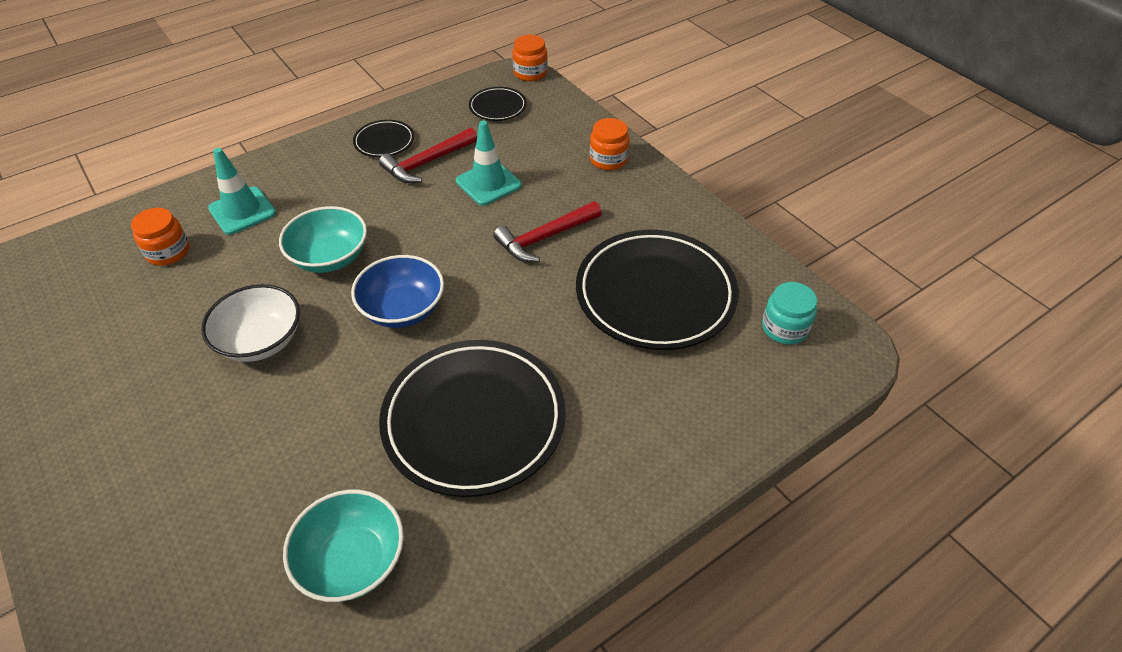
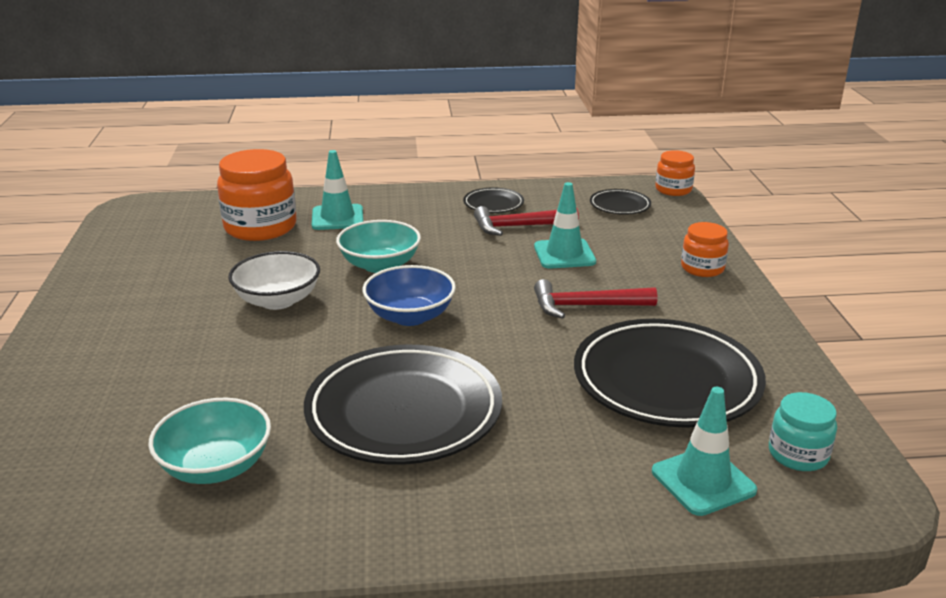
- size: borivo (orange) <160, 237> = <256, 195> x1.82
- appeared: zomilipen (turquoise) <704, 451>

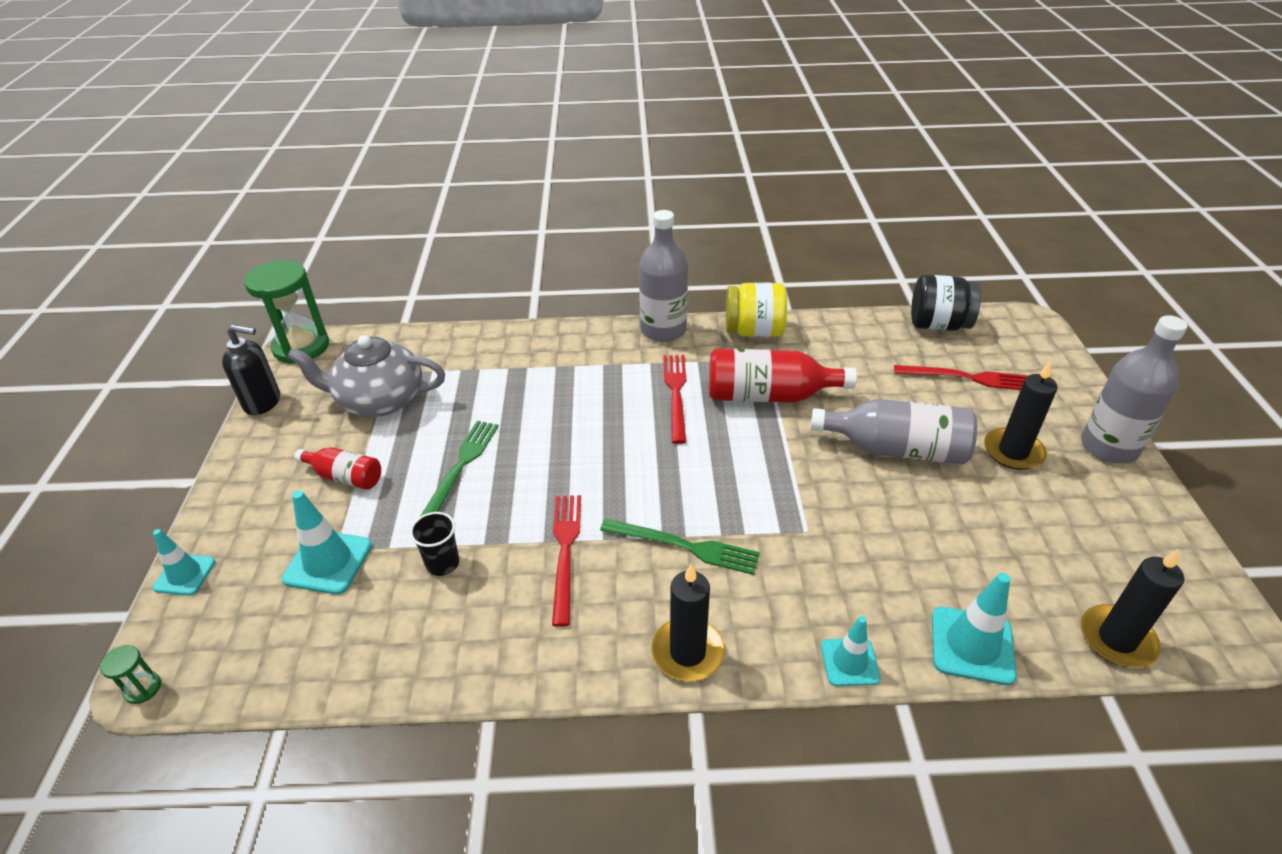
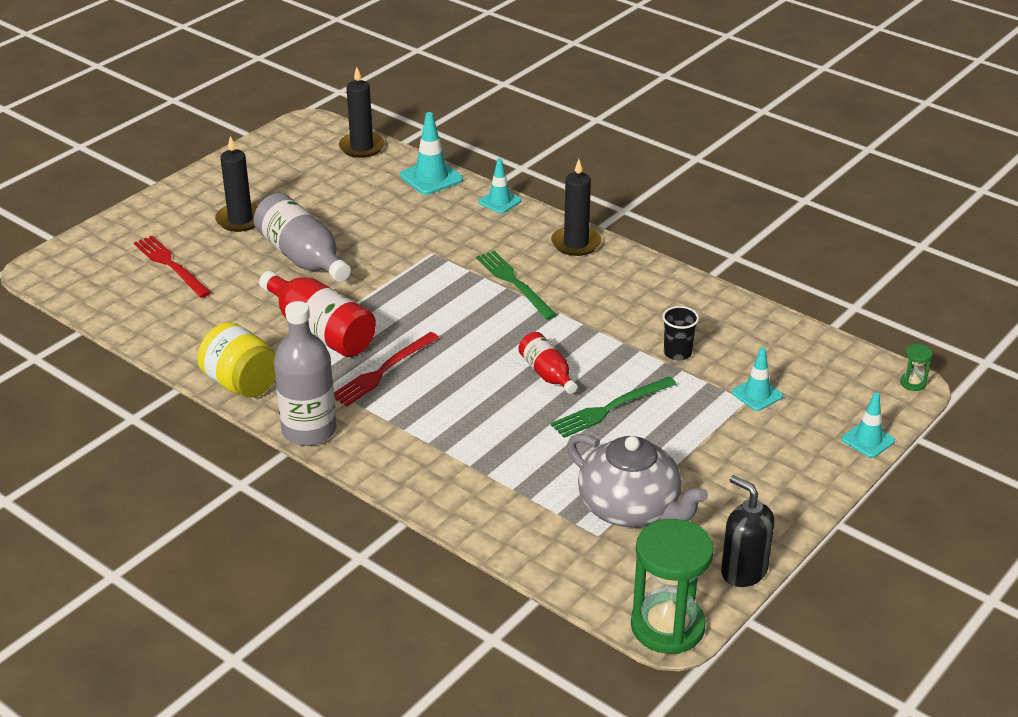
- relocated: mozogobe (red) <337, 468> to <547, 363>
- size: zomilipen (turquoise) <327, 542> = <757, 379> x0.66
- missing: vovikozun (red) <566, 561>
- missing: borivo (black) <946, 303>
- missing: mozogobe (grey) <1134, 389>

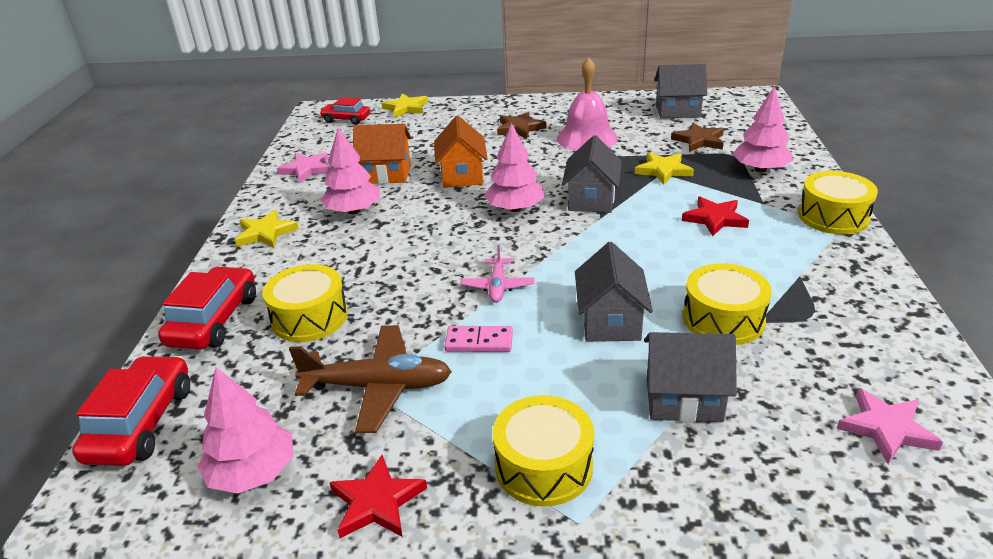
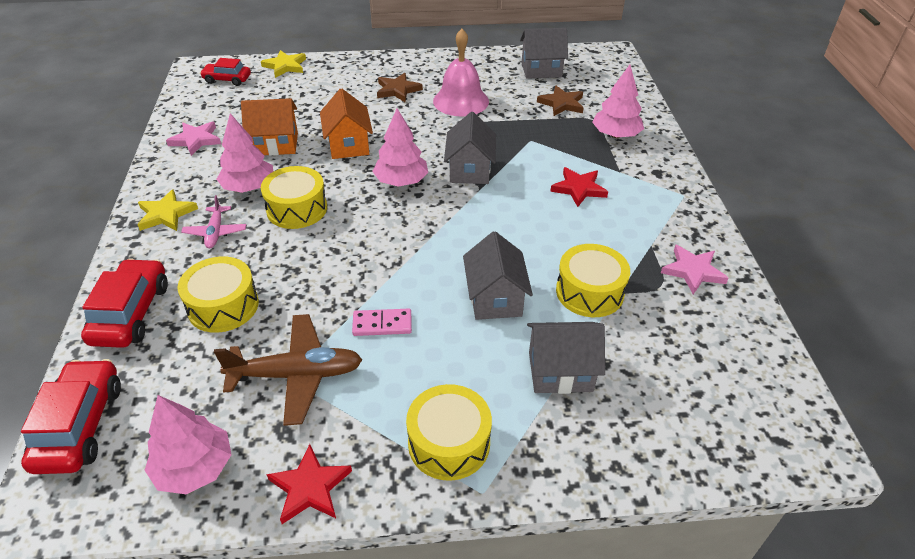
- relocated: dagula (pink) <497, 274> to <213, 221>
- relocated: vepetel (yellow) <838, 203> to <294, 197>
- relocated: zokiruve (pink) <890, 426> to <695, 270>
- missing: zokiruve (yellow) <664, 168>

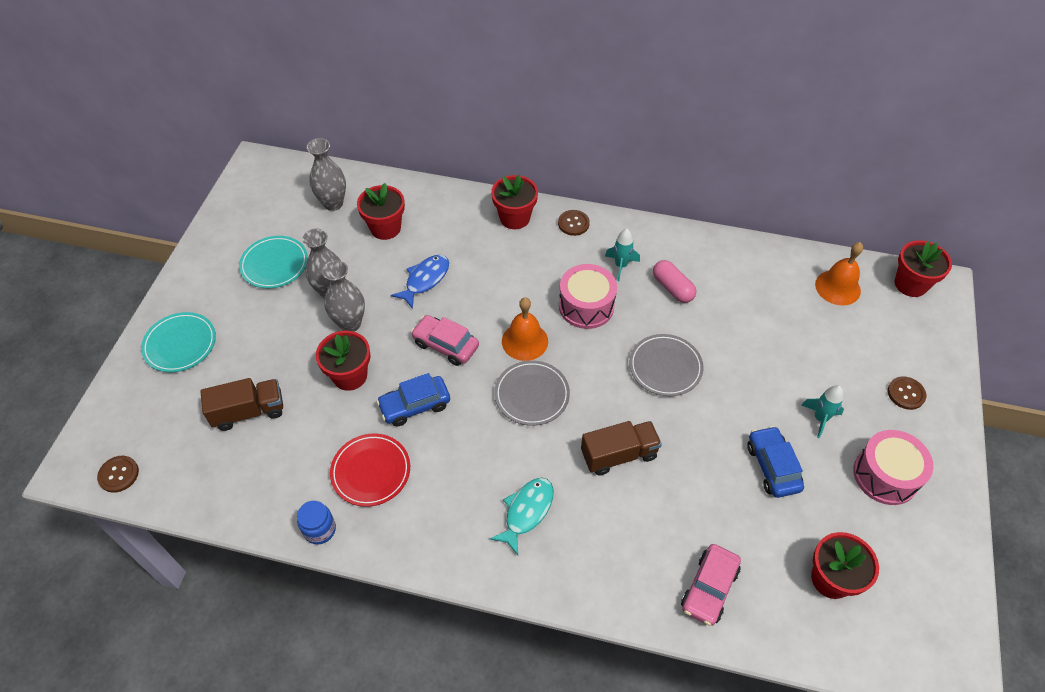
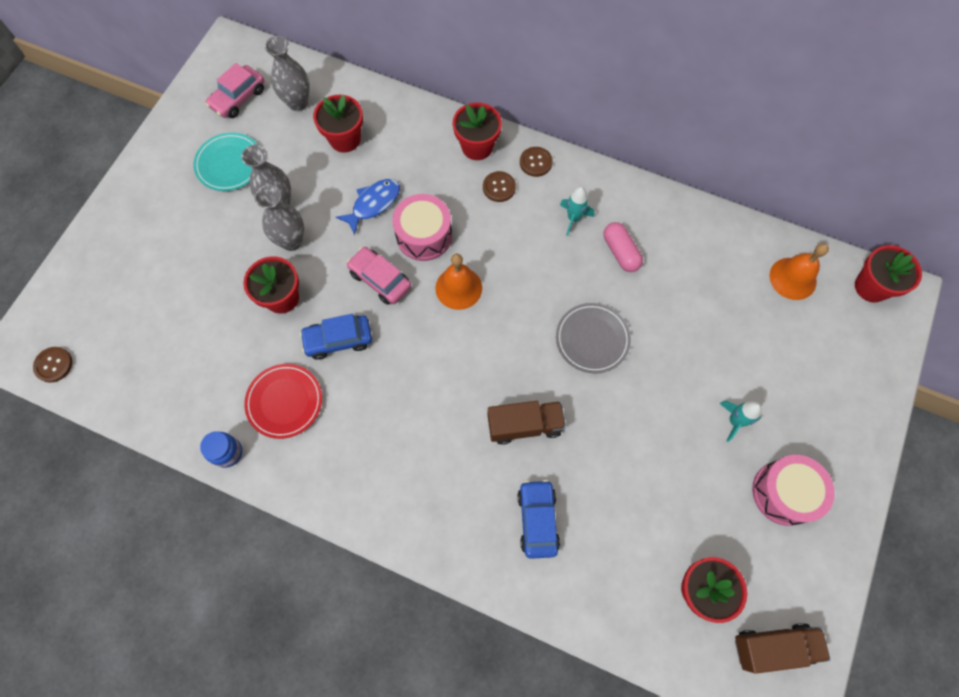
- relocated: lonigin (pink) <711, 585> to <234, 90>
- relocated: vepetel (pink) <588, 296> to <422, 227>
- relocated: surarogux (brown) <907, 393> to <499, 186>
- relocated: lonigin (blue) <775, 462> to <538, 519>
- relocated: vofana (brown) <241, 404> to <782, 648>
- missing: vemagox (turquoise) <178, 342>
- missing: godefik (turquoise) <521, 516>
- missing: vemagox (grey) <532, 393>

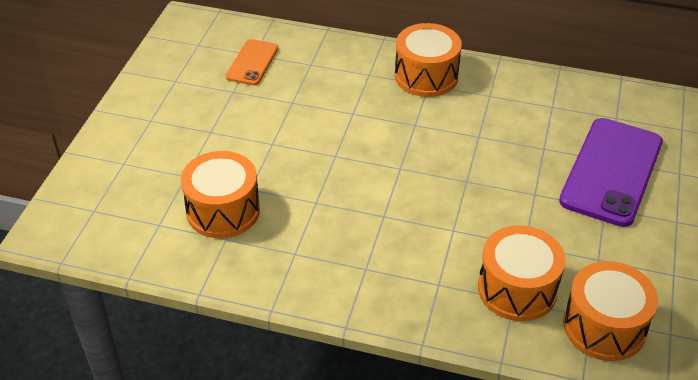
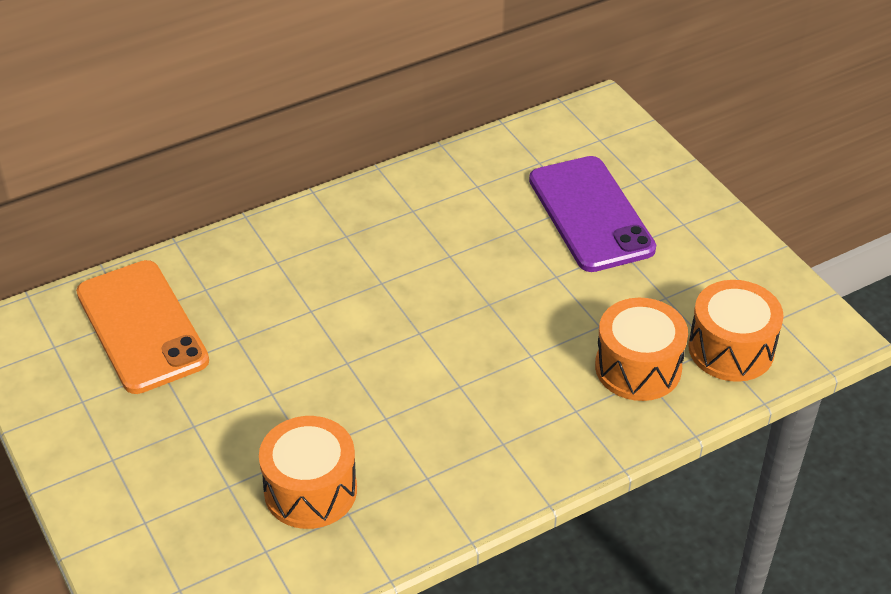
- size: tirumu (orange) <252, 62> = <142, 327> x1.87
- missing: vepetel (orange) <428, 60>

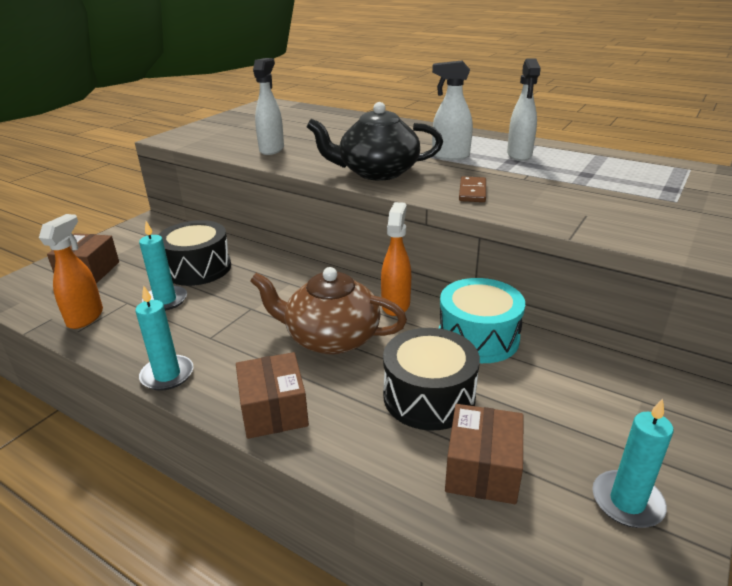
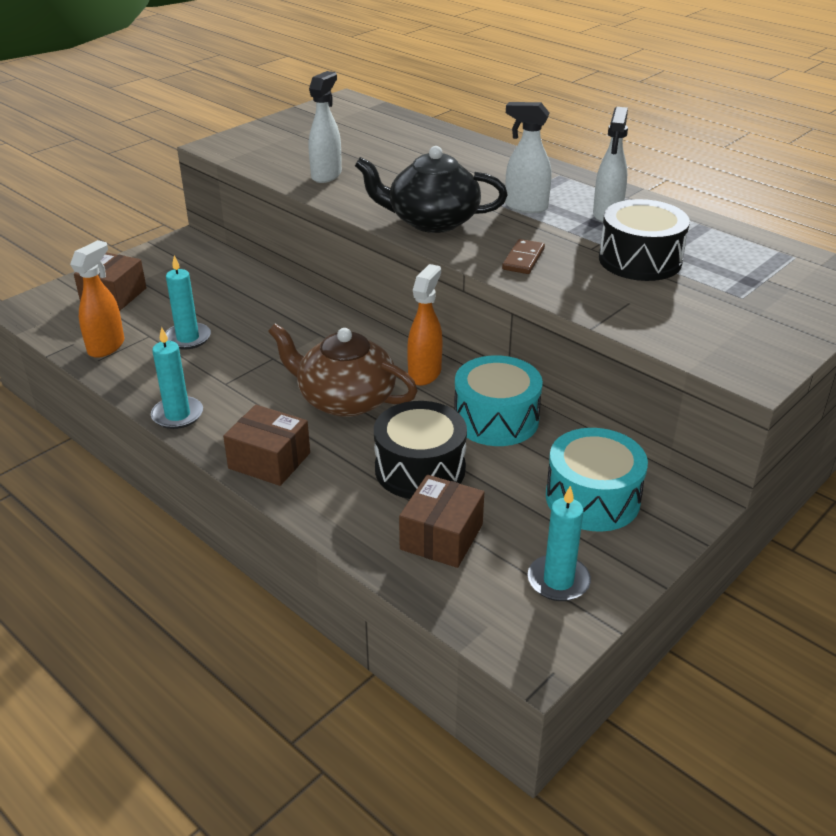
- spun: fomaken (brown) <272, 395> = <266, 445> 60 degrees counterclockwise
- appeared: vepetel (turquoise) <597, 480>
- relocated: vepetel (black) <194, 253> to <644, 240>

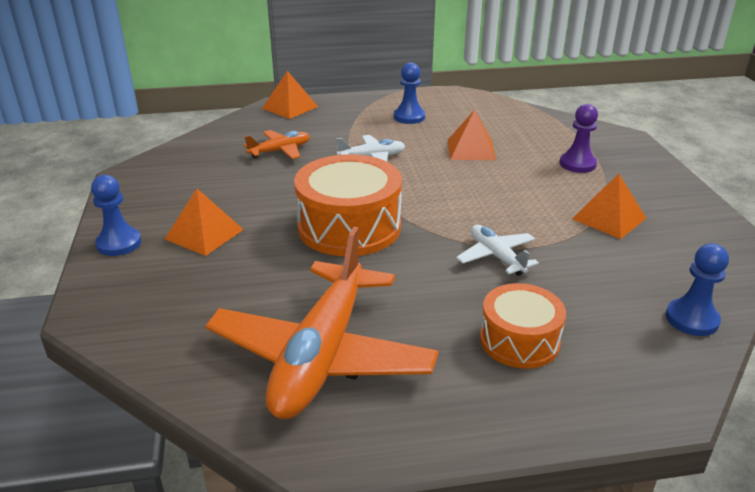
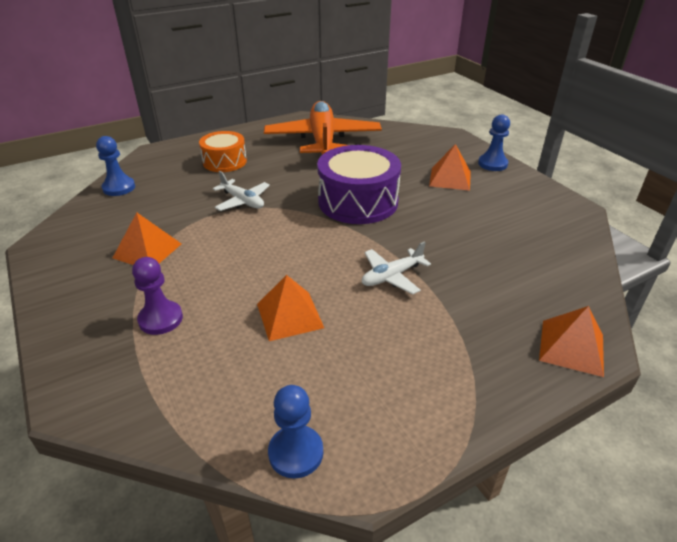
- relocated: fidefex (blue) <409, 93> to <295, 431>
- colour: vepetel (orange) <348, 205> to vepetel (purple) <359, 184>
- missing: dagula (orange) <277, 144>

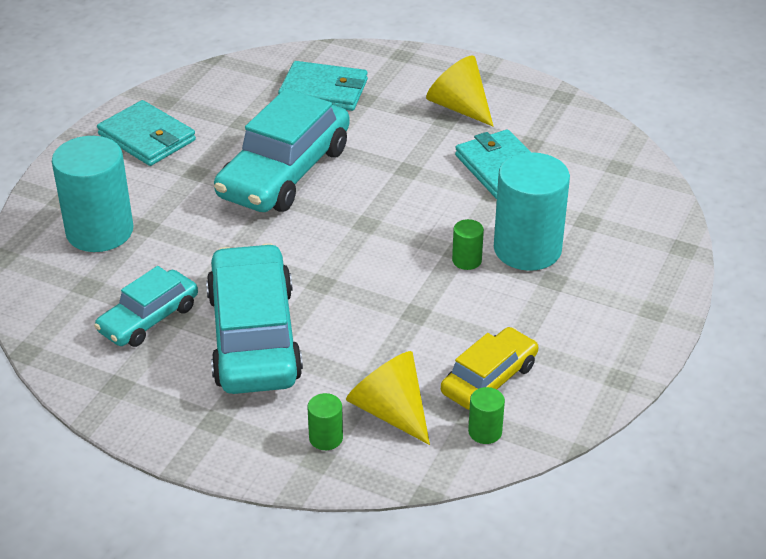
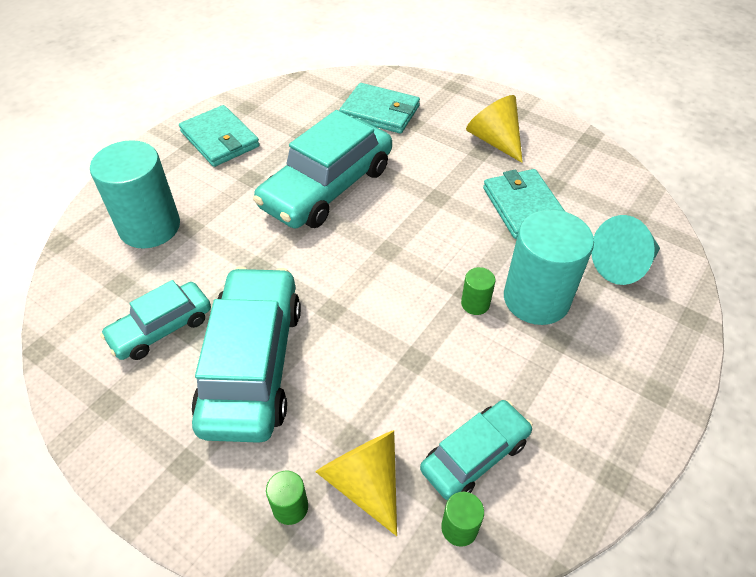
- colour: lonigin (yellow) <490, 368> to lonigin (turquoise) <476, 450>
- appeared: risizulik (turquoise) <625, 250>

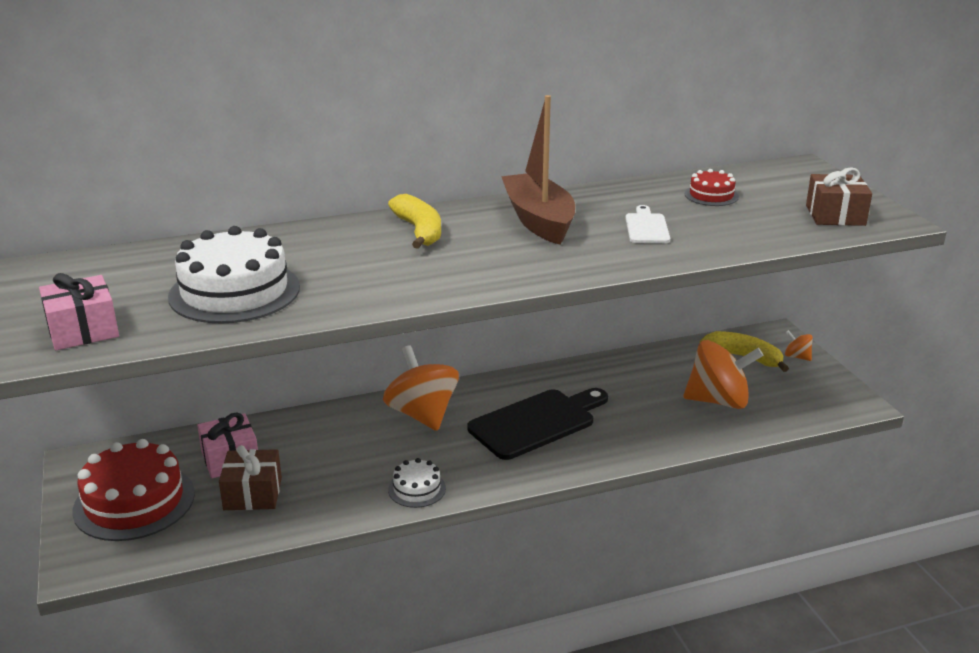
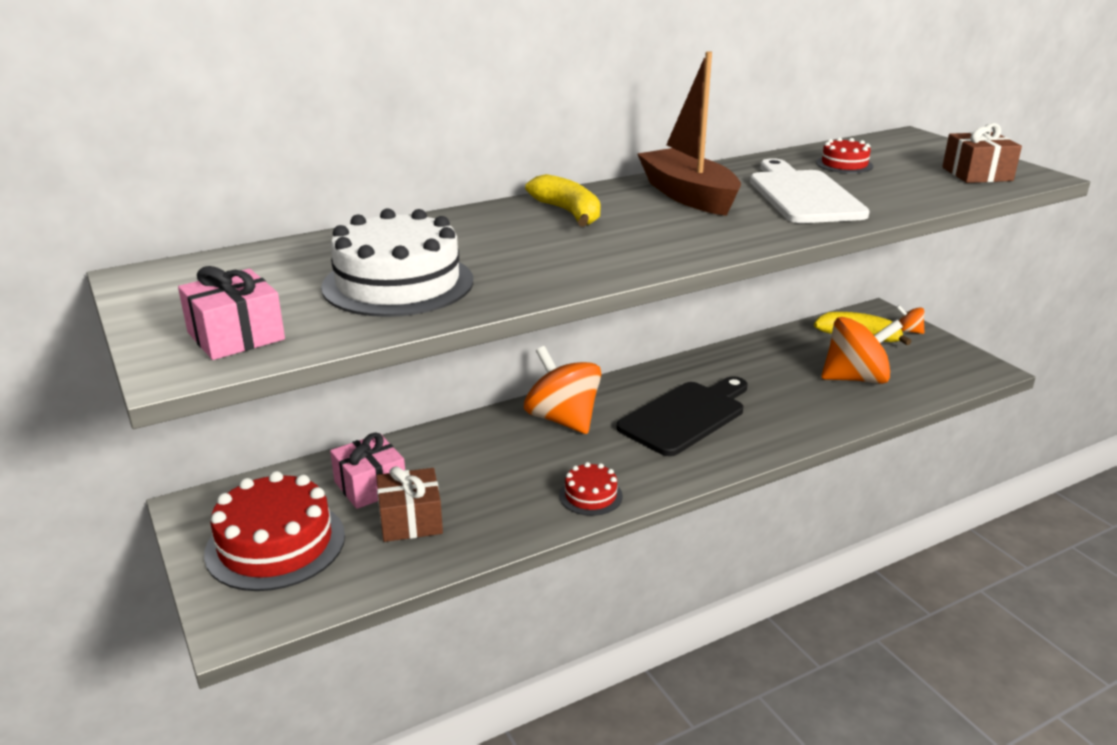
- colour: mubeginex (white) <417, 483> to mubeginex (red) <591, 489>
- size: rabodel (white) <647, 224> = <810, 190> x1.92

